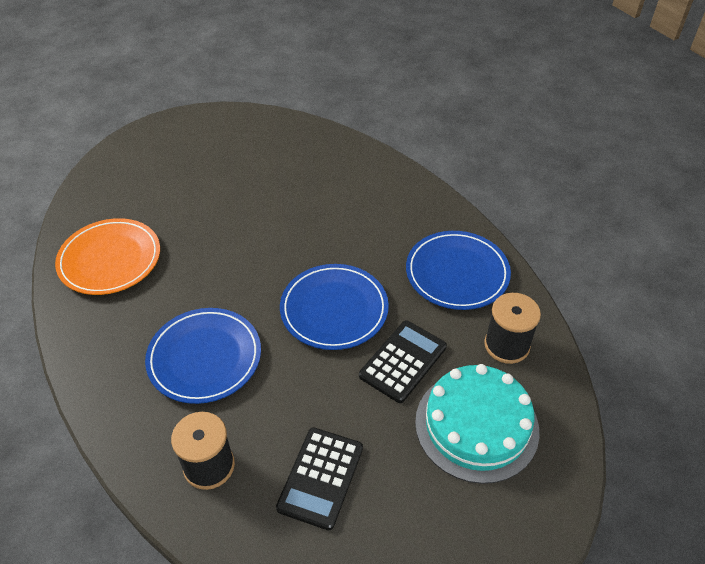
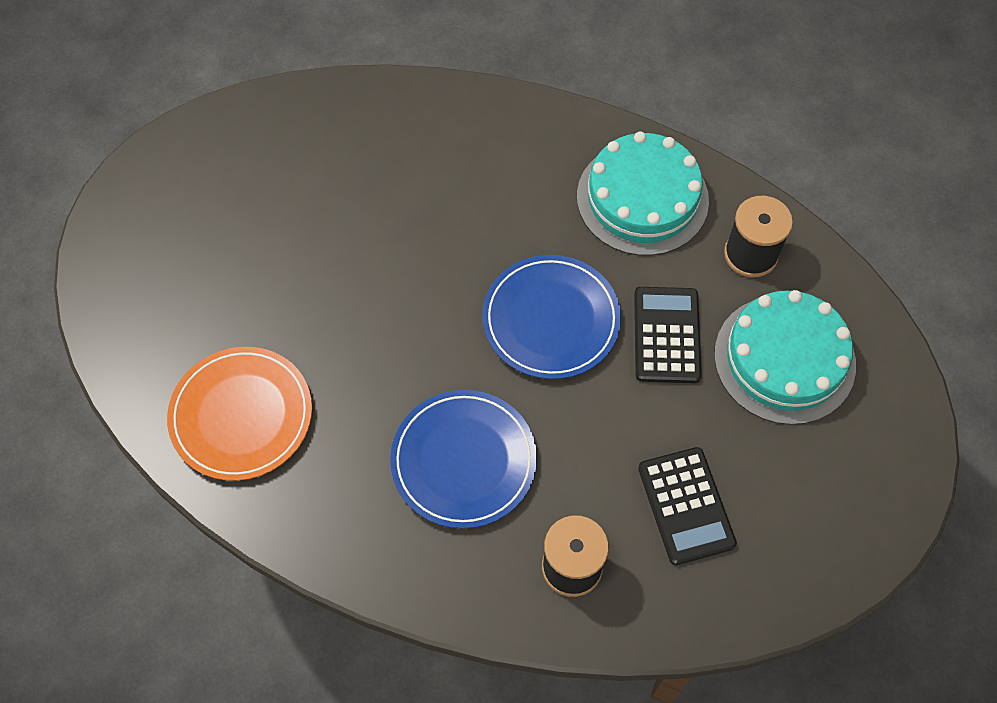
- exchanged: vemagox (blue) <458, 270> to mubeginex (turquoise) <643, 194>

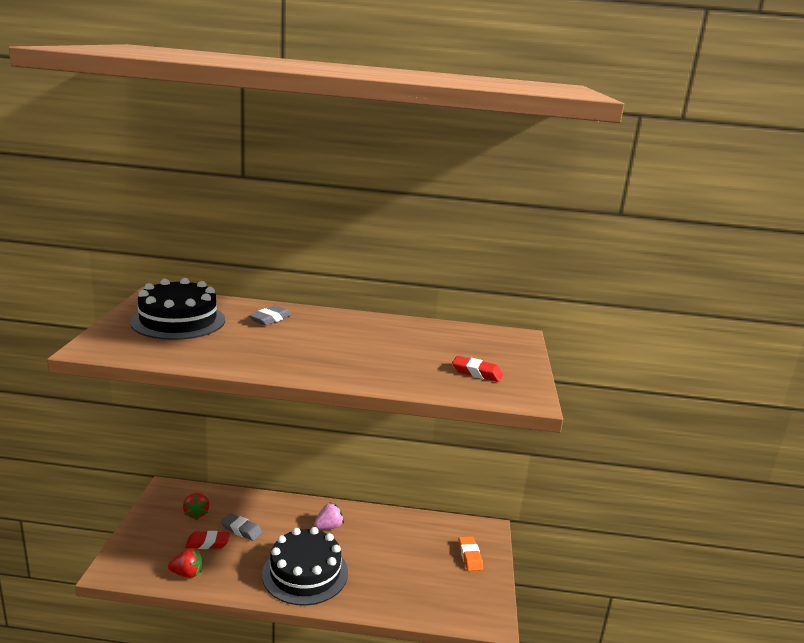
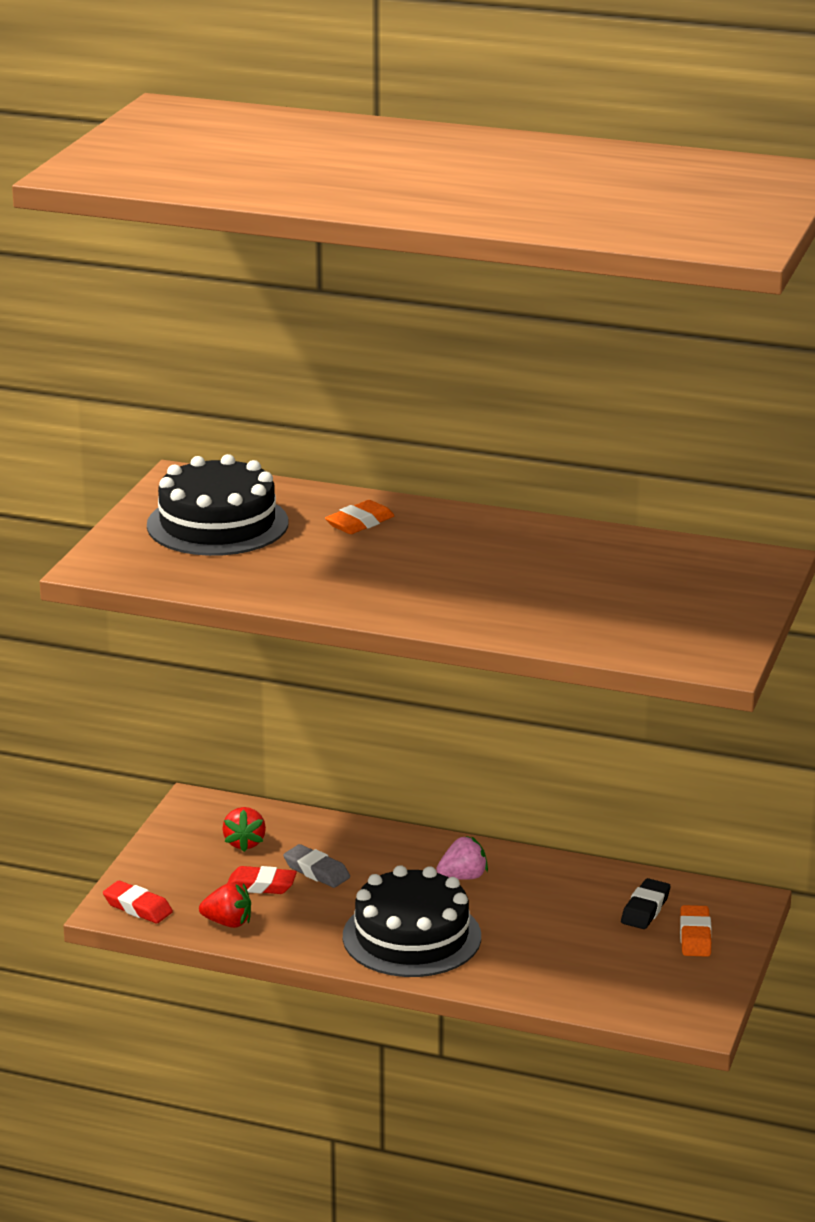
- relocated: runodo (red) <477, 369> to <138, 902>
- colour: runodo (grey) <270, 315> to runodo (orange) <360, 517>
- appeared: runodo (black) <645, 903>

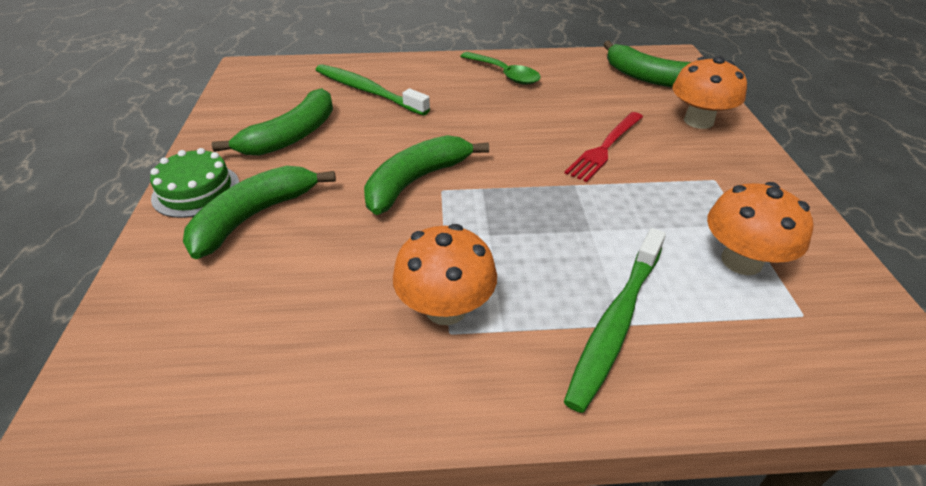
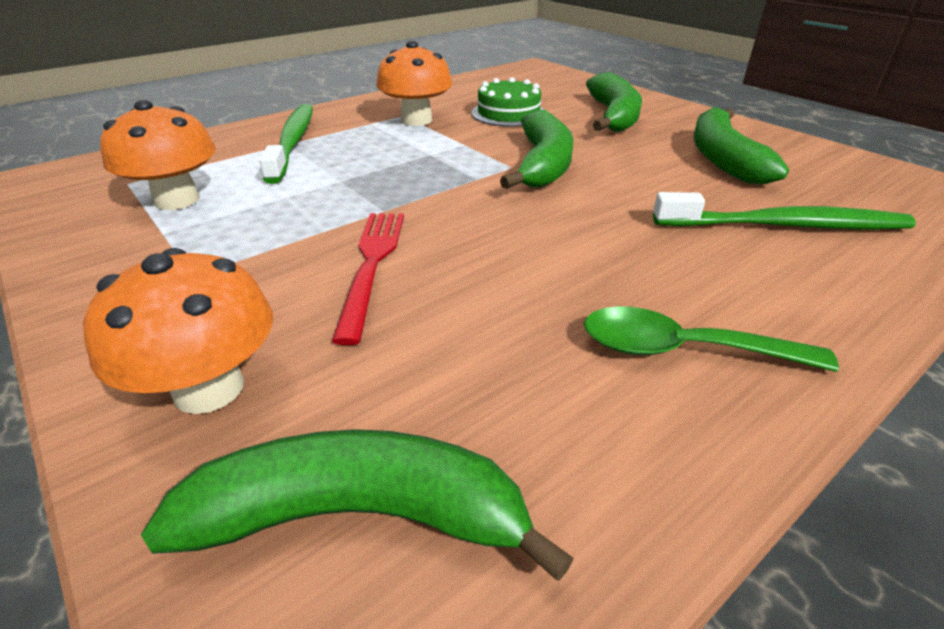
- relocated: mubeginex (green) <194, 183> to <507, 102>

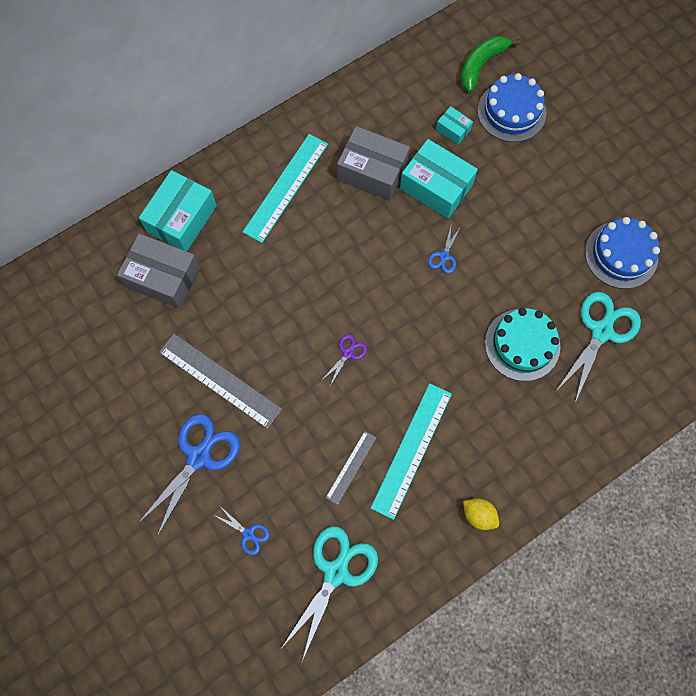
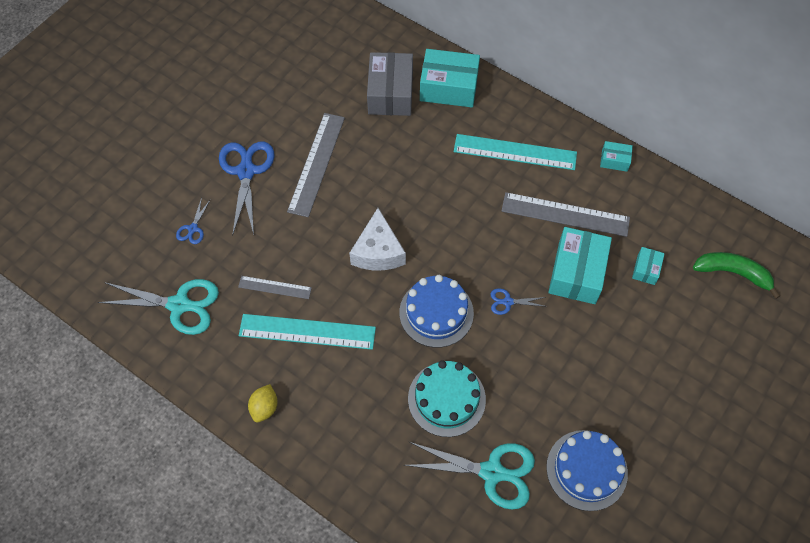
- spun: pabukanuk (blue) <189, 475> = <247, 188> 105 degrees counterclockwise
- exchanged: pabukanuk (purple) <344, 360> to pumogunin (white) <377, 239>
- relocated: mubeginex (blue) <512, 107> to <436, 311>
- exchanged: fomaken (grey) <373, 163> to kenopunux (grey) <565, 214>
- appeared: fomaken (turquoise) <616, 156>

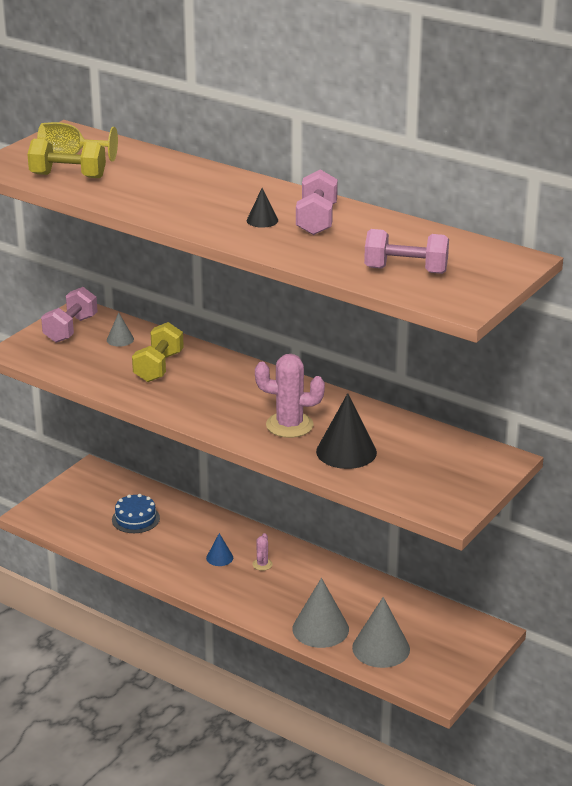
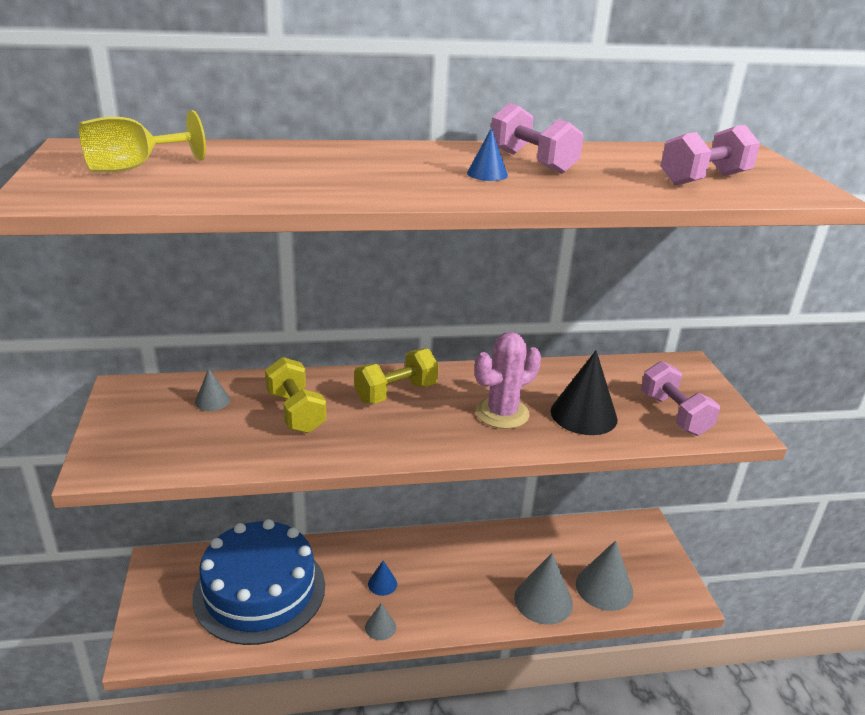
- size: mubeginex (blue) <136, 513> = <259, 582> x2.36
- relocated: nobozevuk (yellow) <66, 158> to <396, 376>
- appeared: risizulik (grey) <380, 621>
- colour: risizulik (black) <262, 208> to risizulik (blue) <487, 154>
- relocated: nobozevuk (pink) <69, 315> to <680, 398>
- missing: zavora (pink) <262, 552>

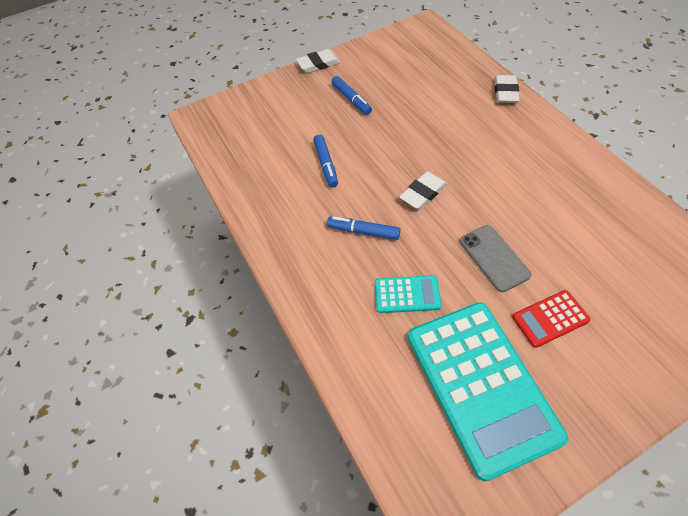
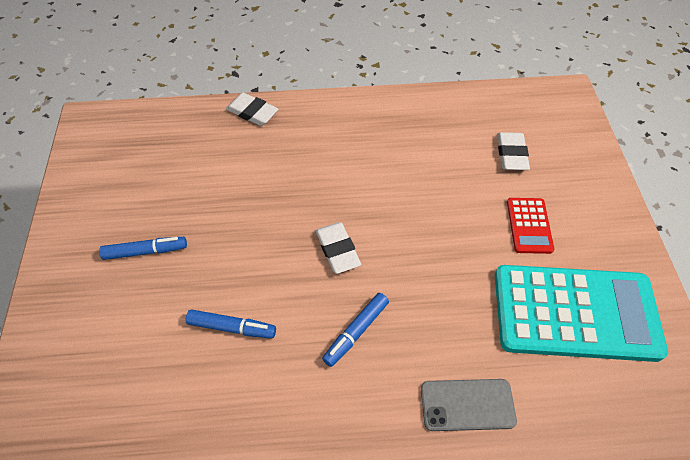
- relocated: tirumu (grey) <496, 258> to <469, 405>
- relocated: runodo (white) <318, 61> to <513, 151>
- missing: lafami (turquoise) <408, 294>

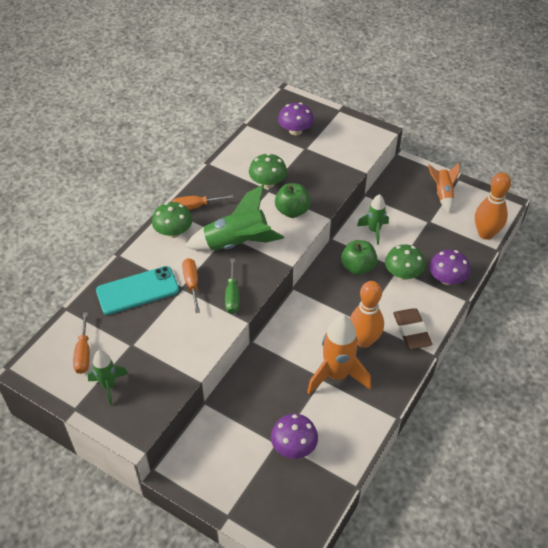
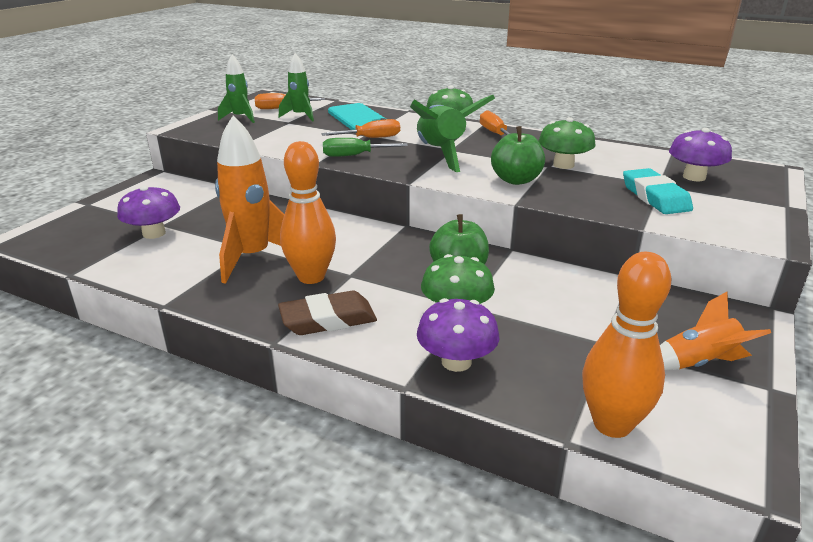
- relocated: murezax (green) <373, 219> to <296, 87>
- appeared: runodo (turquoise) <658, 191>

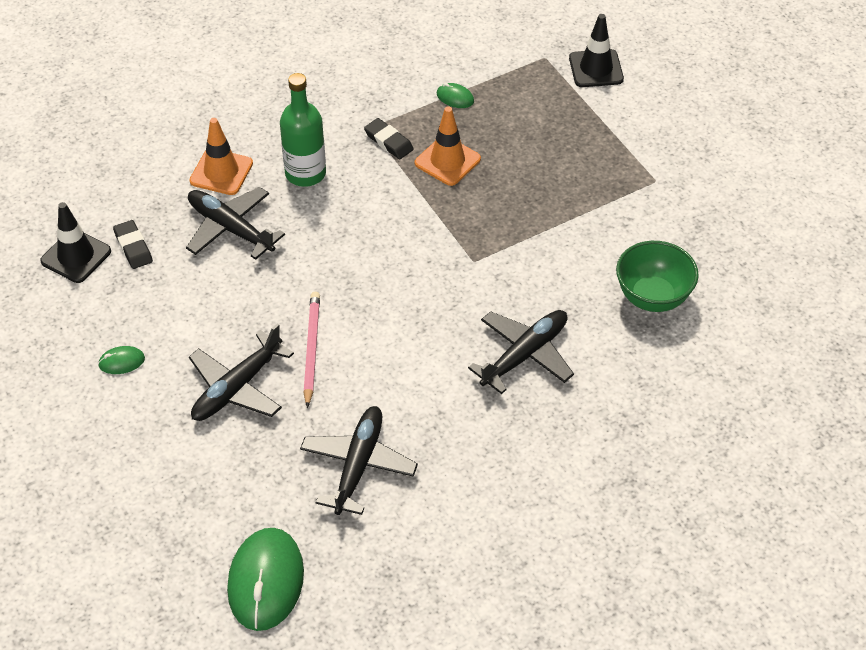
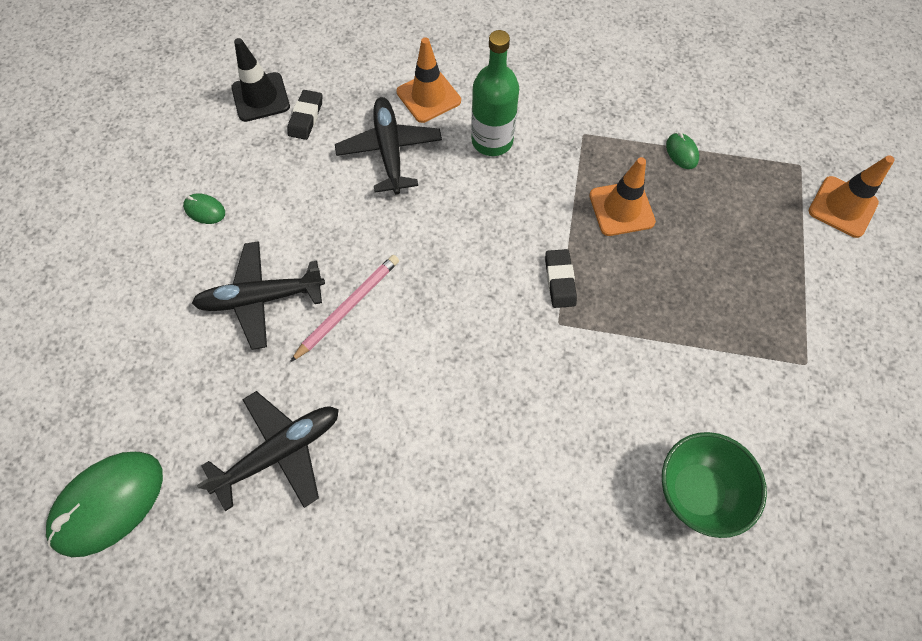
- relocated: runodo (black) <389, 138> to <561, 278>
- colour: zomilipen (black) <596, 50> to zomilipen (orange) <852, 196>
- missing: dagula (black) <521, 352>

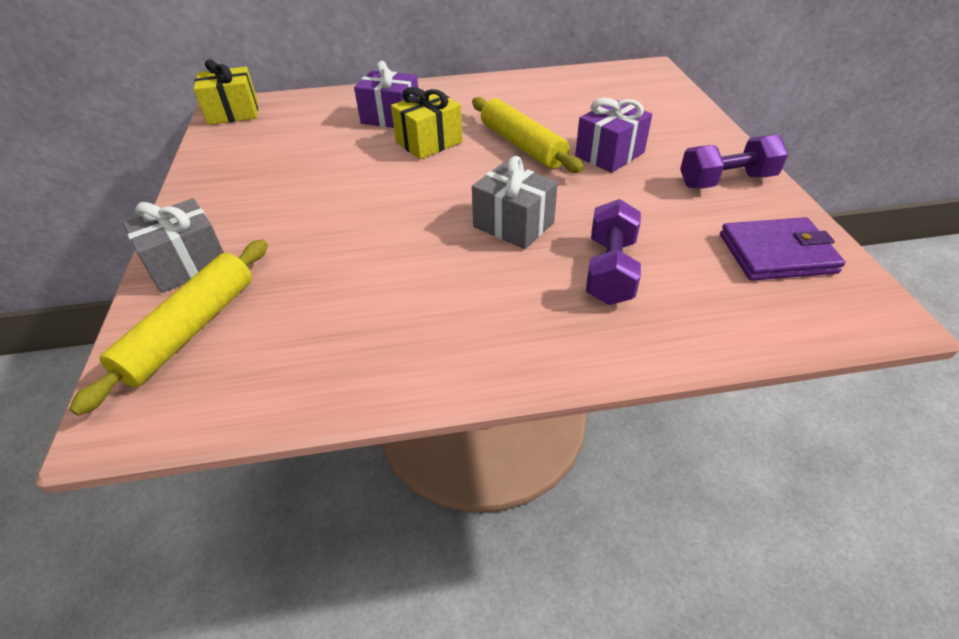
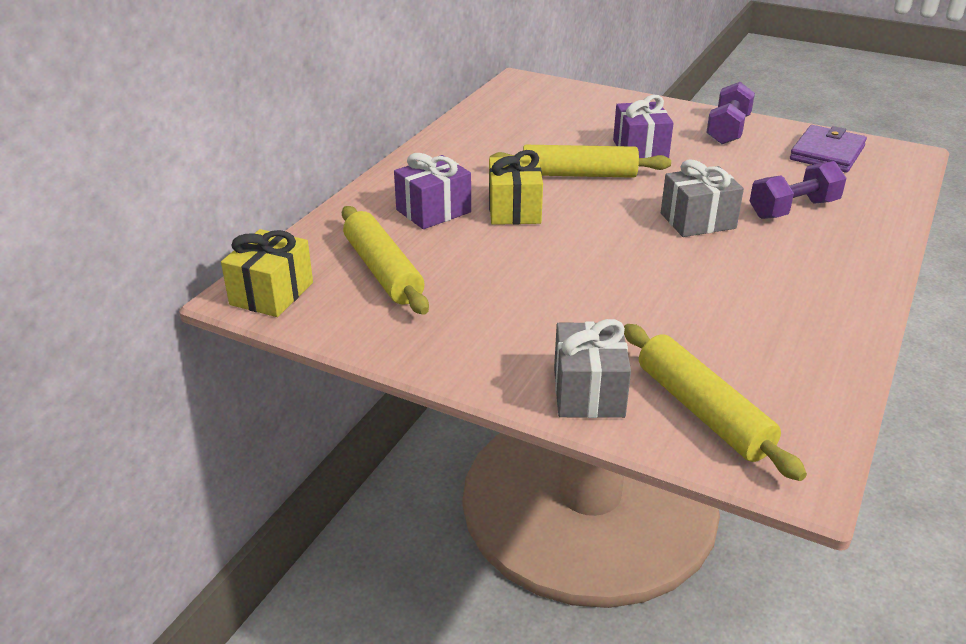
- appeared: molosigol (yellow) <385, 260>
- spun: nobozevuk (purple) <613, 252> = <798, 190> 75 degrees counterclockwise

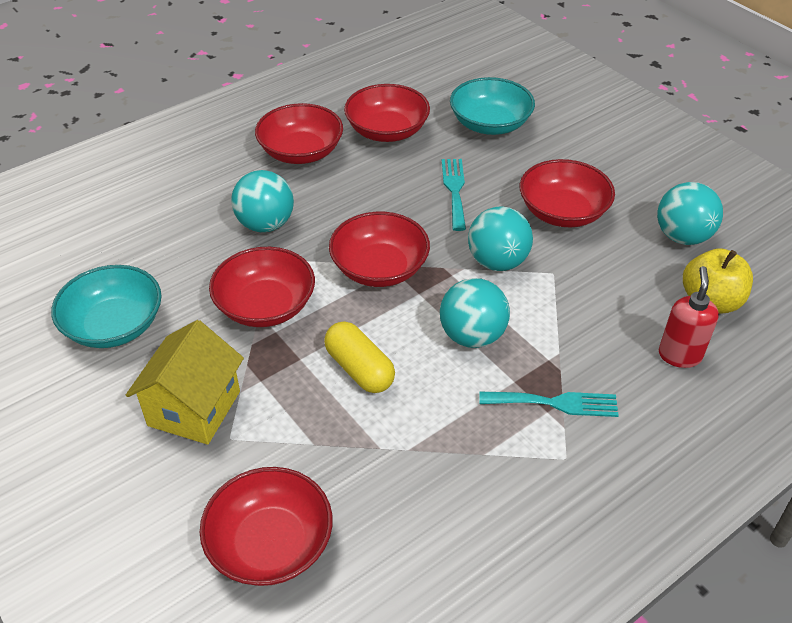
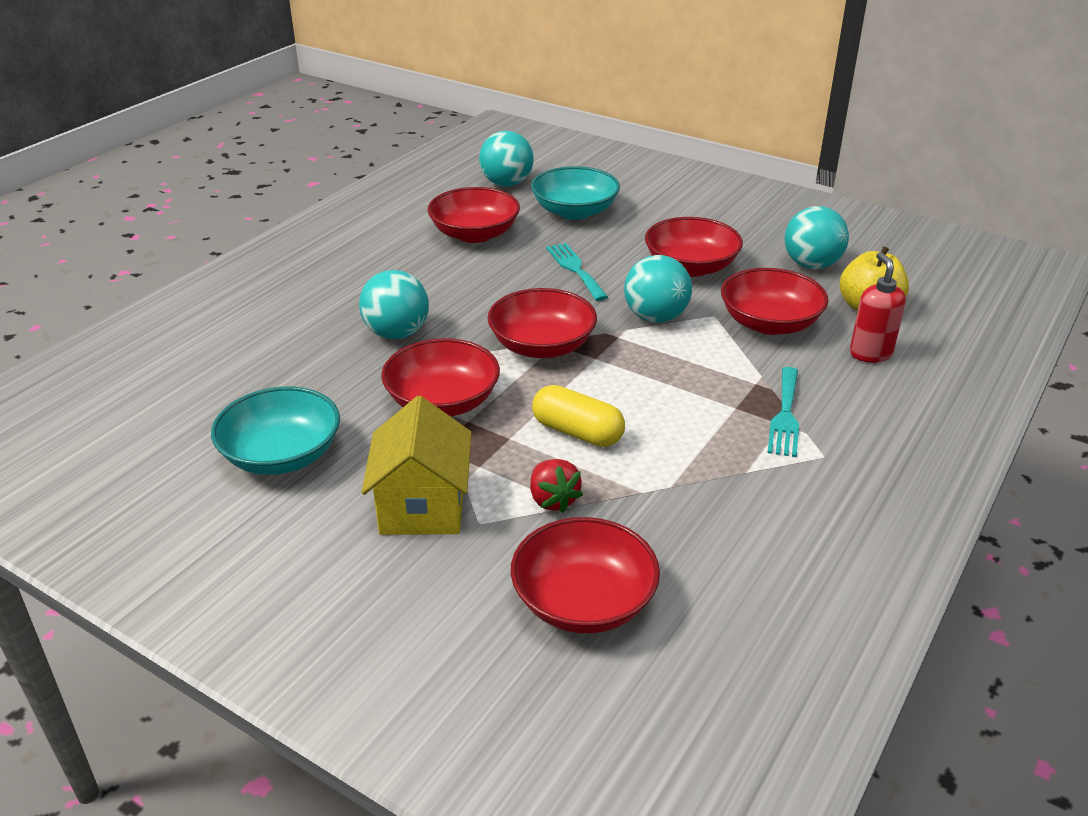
- relocated: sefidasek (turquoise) <475, 313> to <506, 158>
- appeared: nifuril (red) <556, 486>
- relocated: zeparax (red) <299, 133> to <775, 301>
- spun: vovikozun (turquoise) <549, 404> = <783, 412> 120 degrees clockwise

